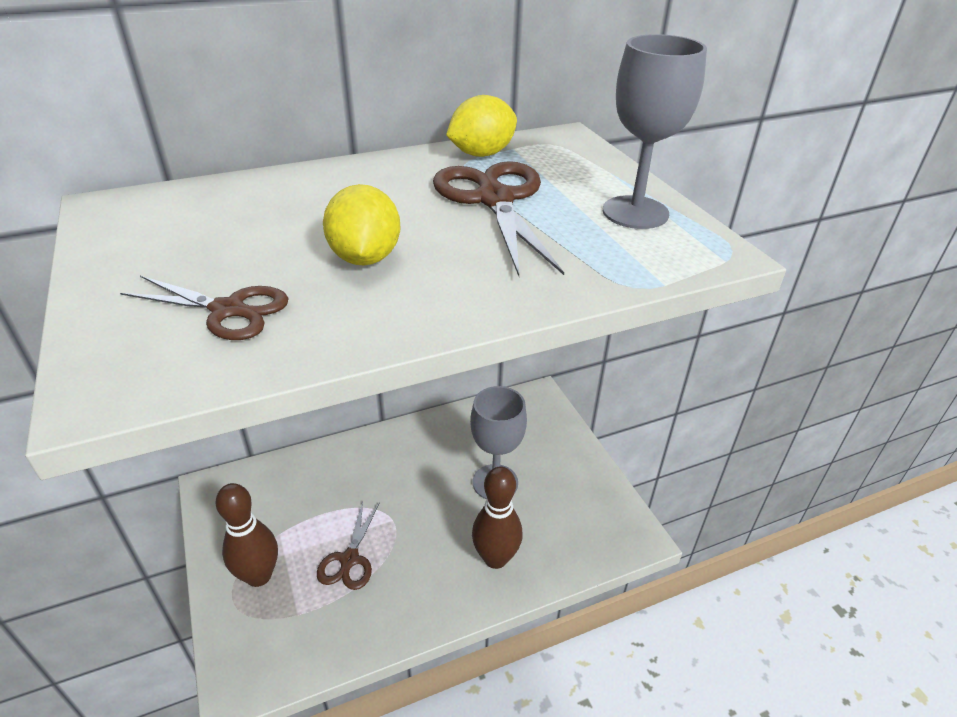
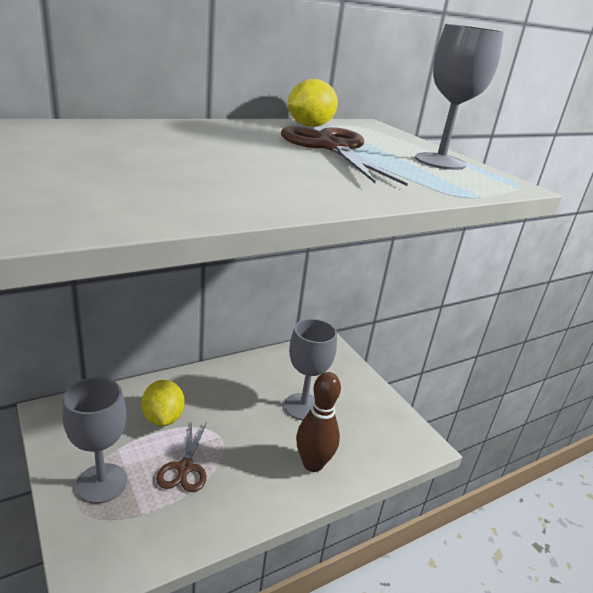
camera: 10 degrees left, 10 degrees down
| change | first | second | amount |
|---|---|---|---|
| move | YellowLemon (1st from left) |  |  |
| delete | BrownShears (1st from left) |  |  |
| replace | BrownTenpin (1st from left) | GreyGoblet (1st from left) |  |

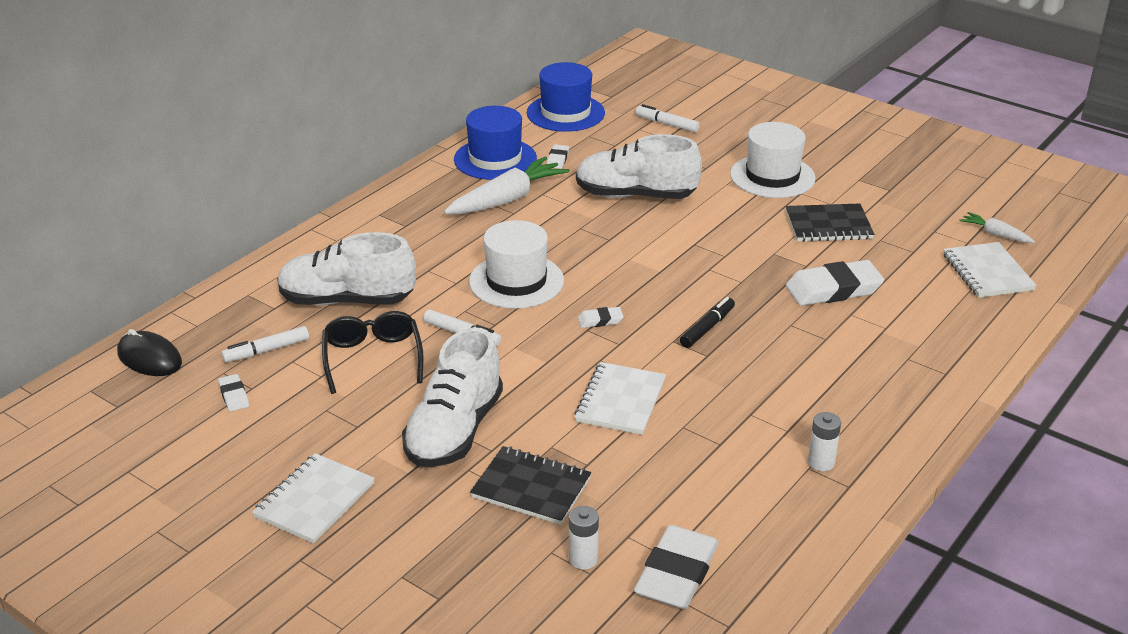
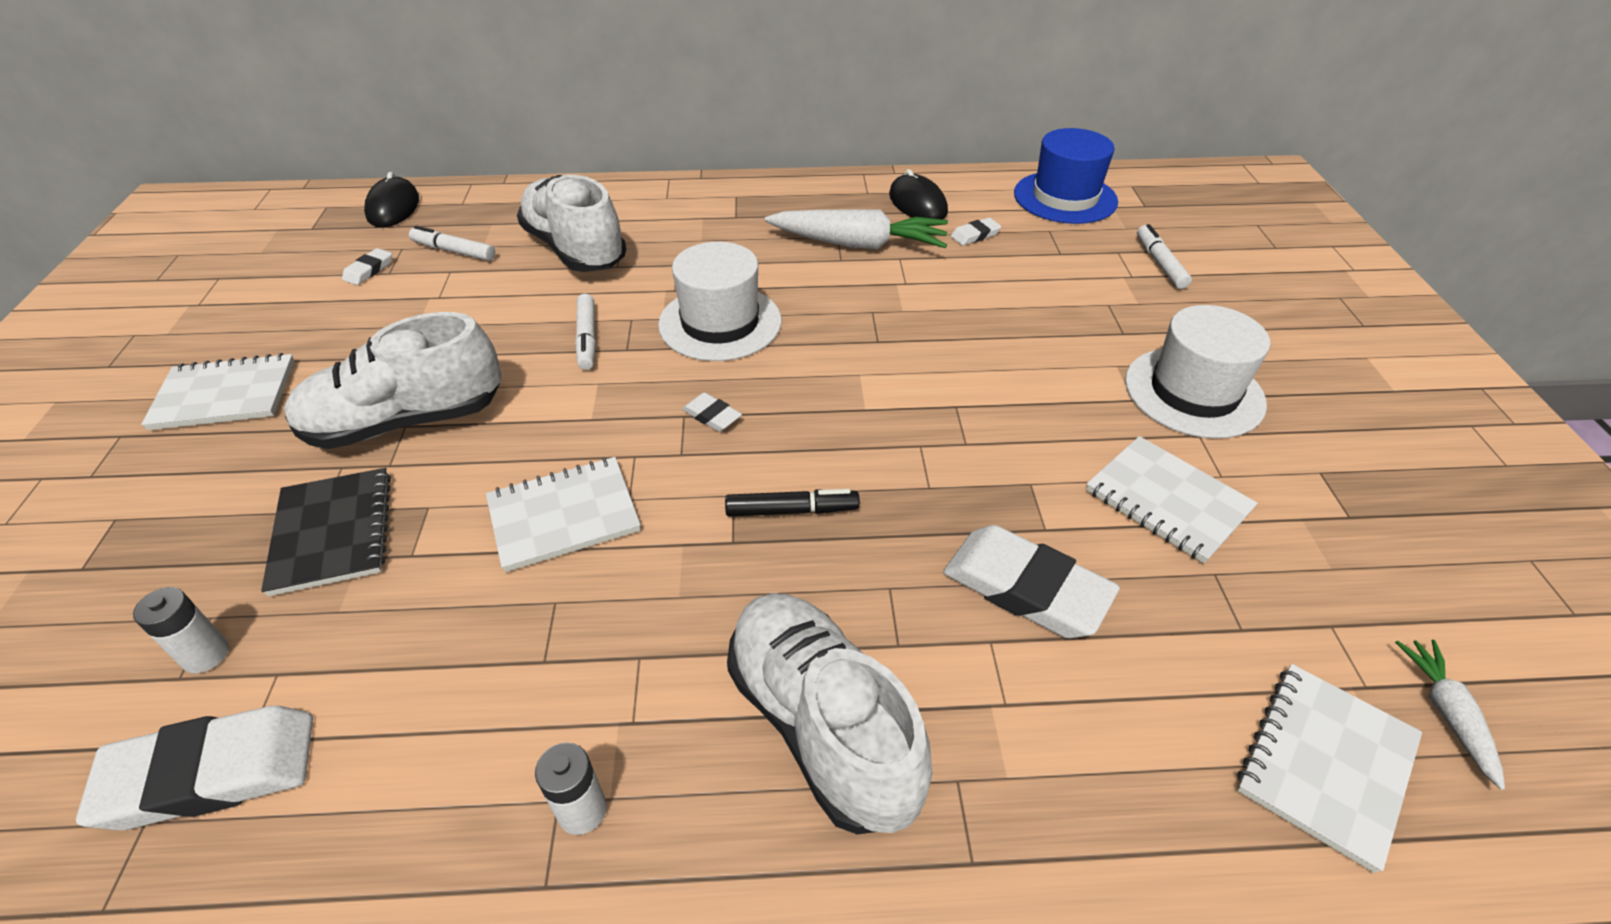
camera: 50 degrees right, 10 degrees up
| change | first | second | amount |
|---|---|---|---|
| replace | RoyalBlueTopHat (1st from left) | EbonyPcMouse (2nd from left) |  |
| move | SnowWhiteShoe (3rd from left) |  |  |
| recolor | EbonyExerciseBook (2nd from left) | SnowWhiteExerciseBook (3rd from left) |  |
| delete | EbonyGlasses |  |  |

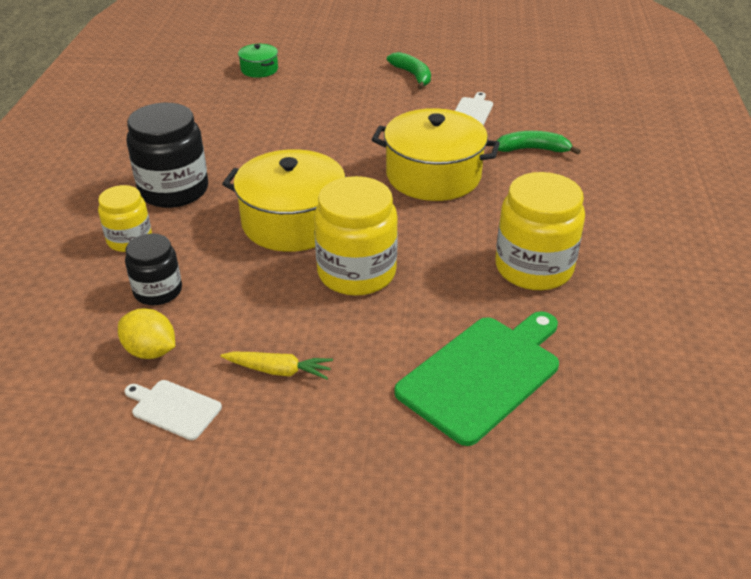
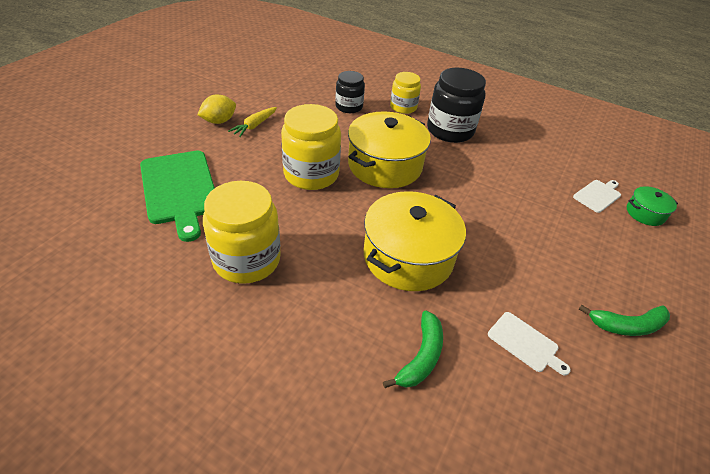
camera: 110 degrees right, 5 degrees up
| change | first | second | amount |
|---|---|---|---|
| move | YellowLemon |  |  |
| move | SnowWhiteChoppingBoard (1st from left in the first image) | SnowWhiteChoppingBoard (2nd from left) |  |

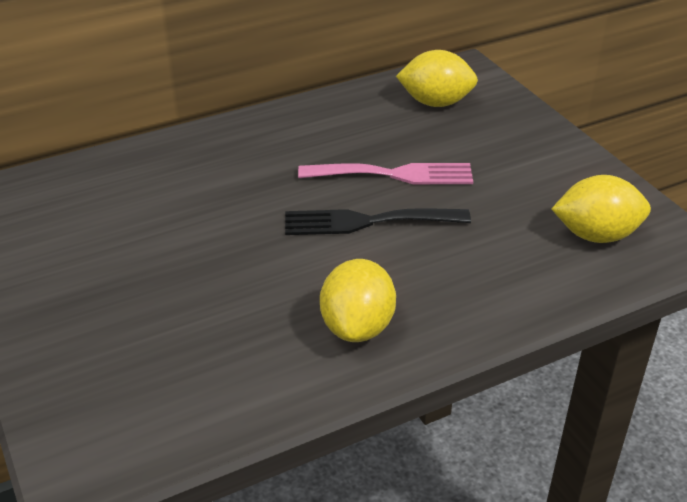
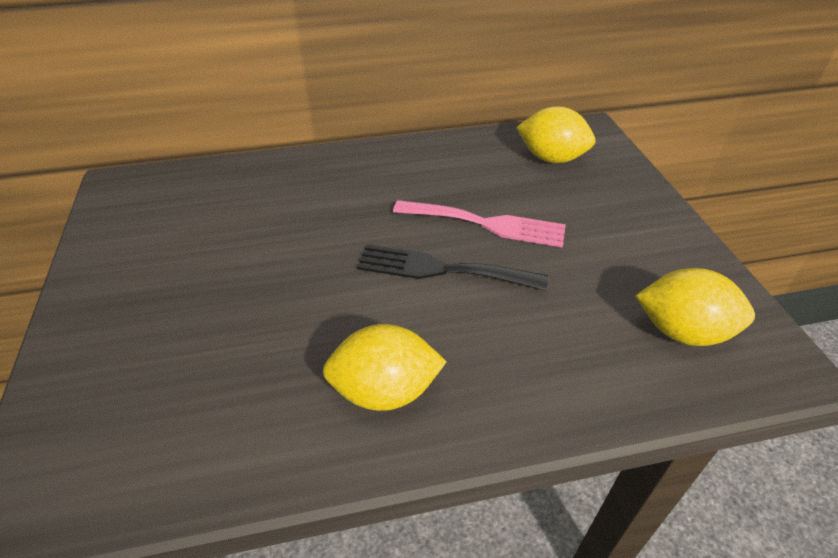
camera: 15 degrees right, 5 degrees up
| change | first | second | amount |
|---|---|---|---|
| rotate | YellowLemon (1st from left) |  | 60 degrees clockwise |

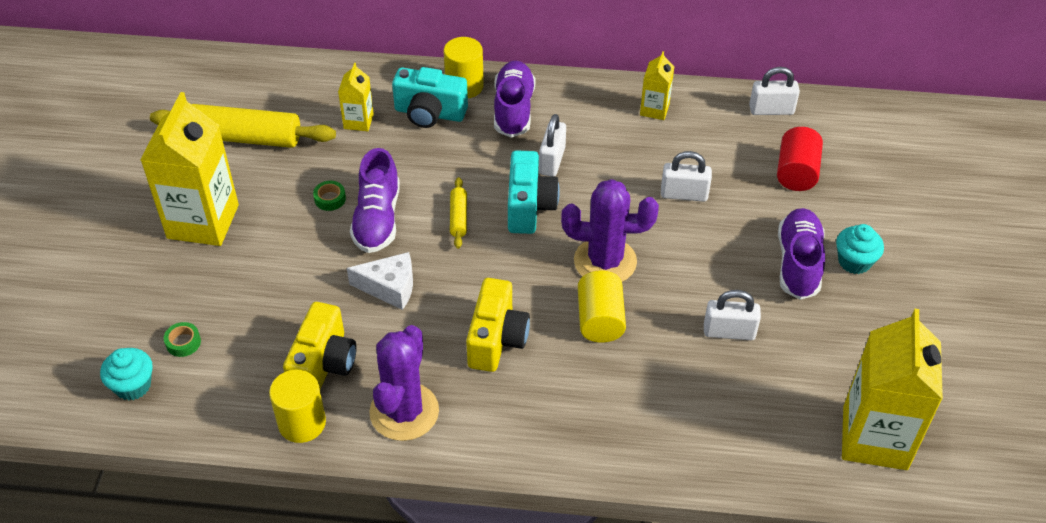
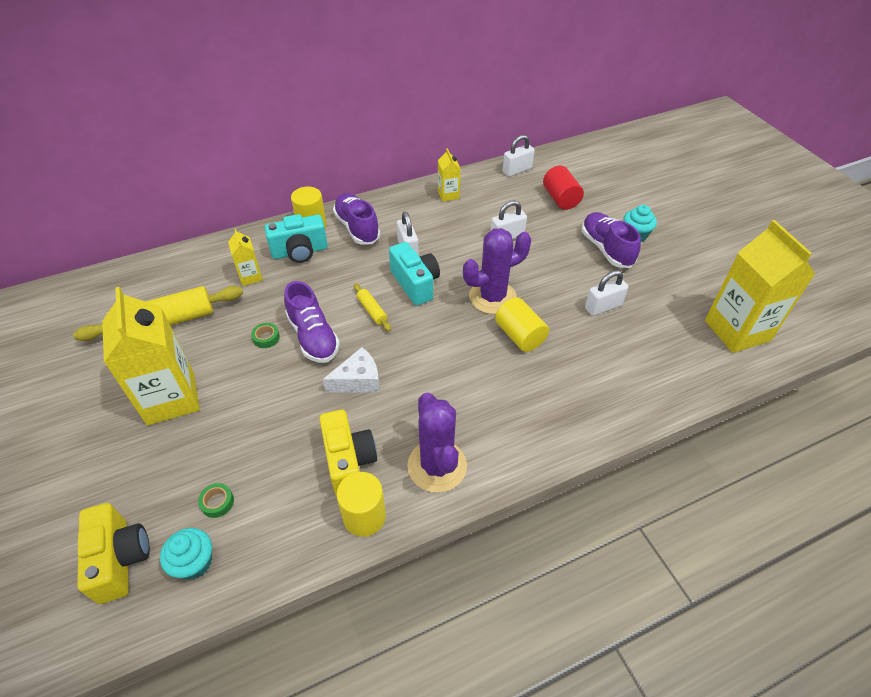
camera: 30 degrees left, 0 degrees up
| change | first | second | amount |
|---|---|---|---|
| move | YellowPhotoCamera (2nd from left in the first image) | YellowPhotoCamera (1st from left) |  |

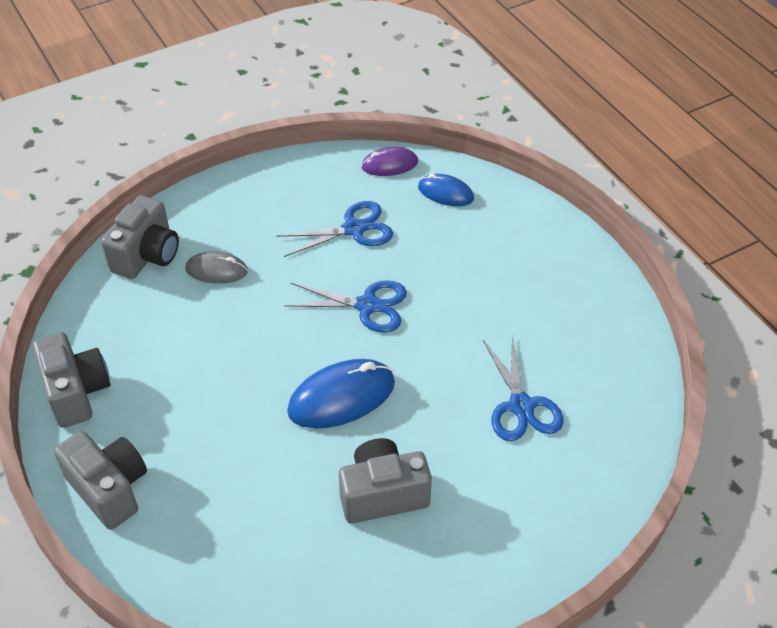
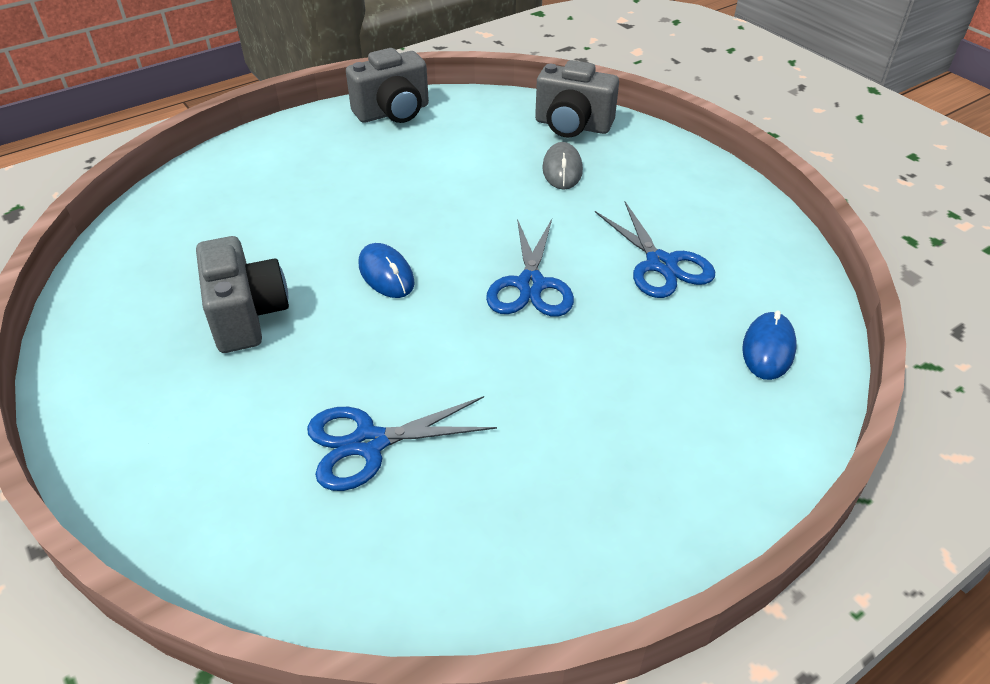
camera: 85 degrees right, 5 degrees down
| change | first | second | amount |
|---|---|---|---|
| delete | VioletPcMouse |  |  |
| resize | RoyalBluePcMouse (1st from left) |  | x0.61 |
| delete | GreyPhotoCamera (2nd from left) |  |  |

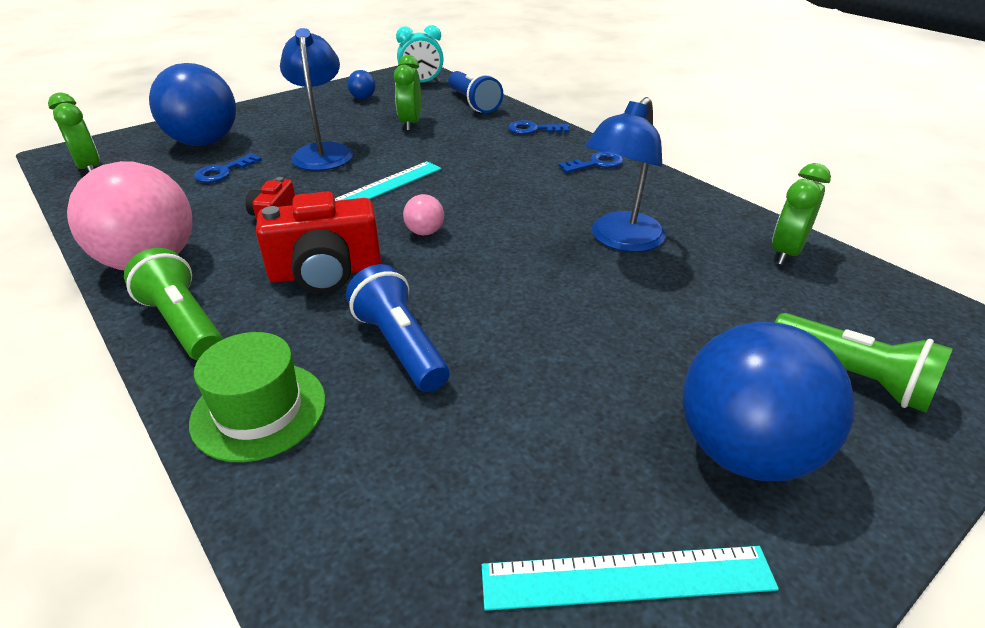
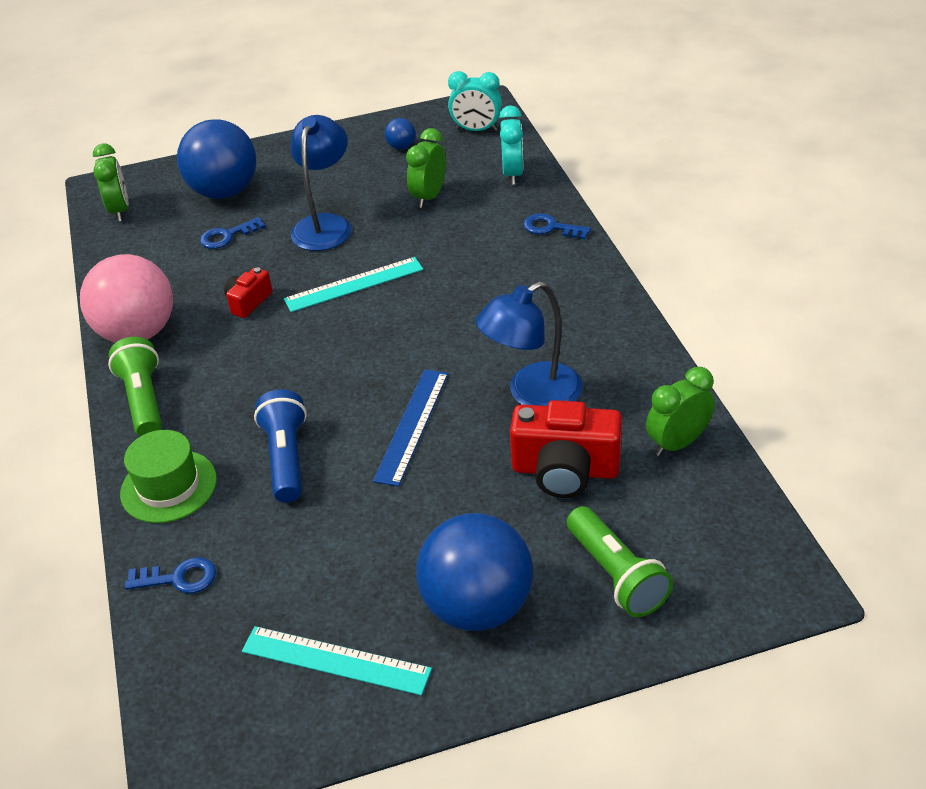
camera: 25 degrees right, 5 degrees up
| change | first | second | amount |
|---|---|---|---|
| replace | RoyalBlueFlashlight (2nd from left) | AquaAlarmClock (2nd from left) |  |
| move | RoyalBlueLatchkey (3rd from left in the first image) | RoyalBlueLatchkey (1st from left) |  |
| move | ScarletPhotoCamera (2nd from left) |  |  |
| delete | RosySphere (2nd from left) |  |  |
| insert |  | RoyalBlueMeasuringStick |  |

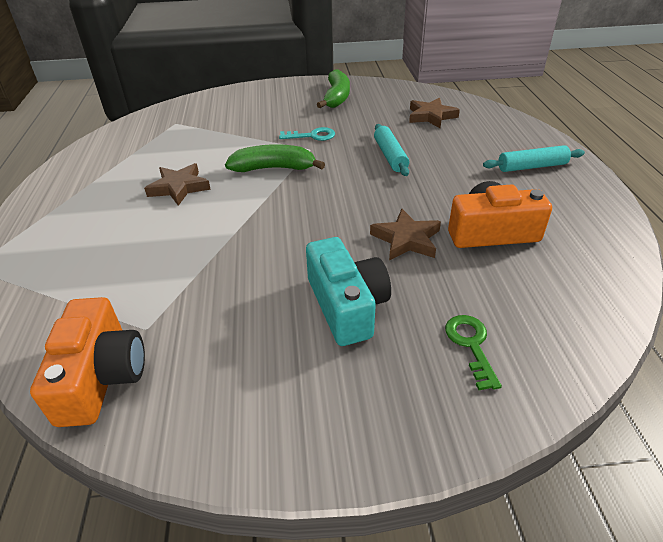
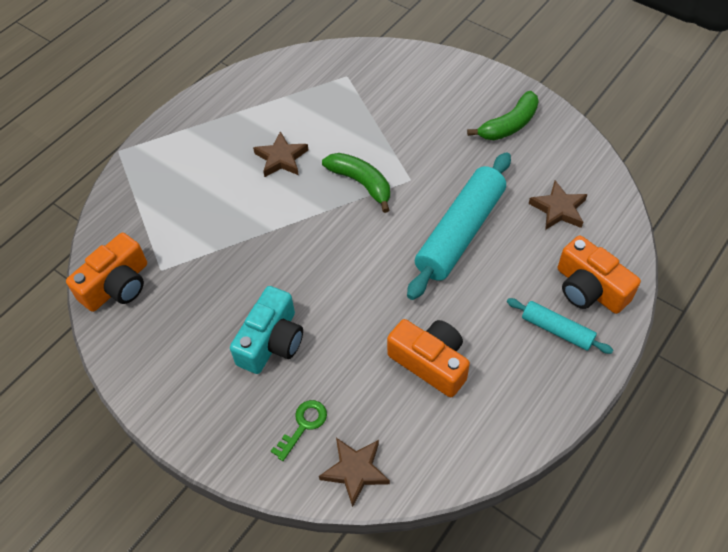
camera: 45 degrees right, 15 degrees up
| change | first | second | amount |
|---|---|---|---|
| resize | AquaDoughRoller (1st from left) |  | x1.94 |
| delete | AquaLatchkey |  |  |
| move | BrownFivePointedStar (2nd from left) |  |  |
| insert |  | BrightOrangePhotoCamera (3rd from left) |  |

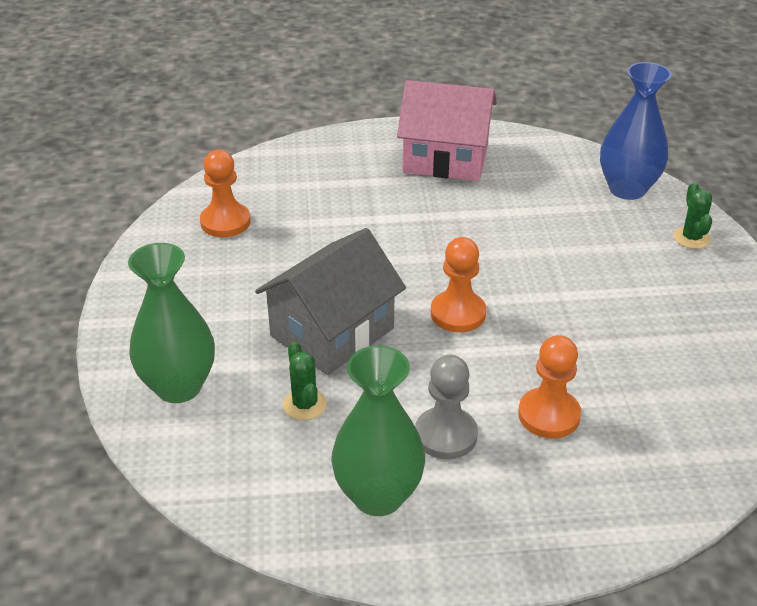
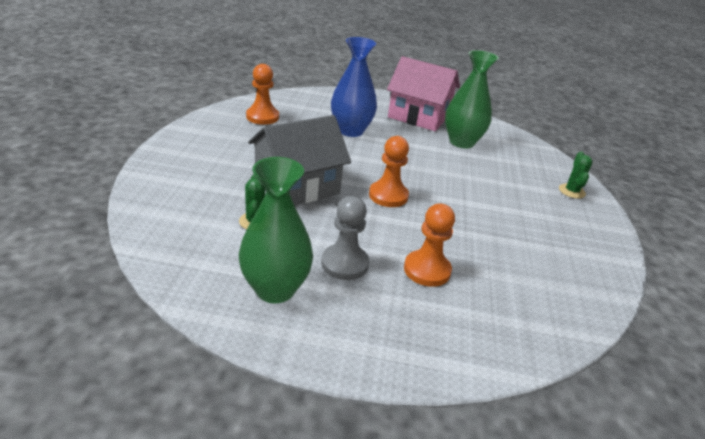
camera: 10 degrees right, 5 degrees down
| change | first | second | amount |
|---|---|---|---|
| move | RoyalBlueFlowerVase |  |  |
| move | LeafGreenFlowerVase (1st from left in the first image) | LeafGreenFlowerVase (2nd from left) |  |

